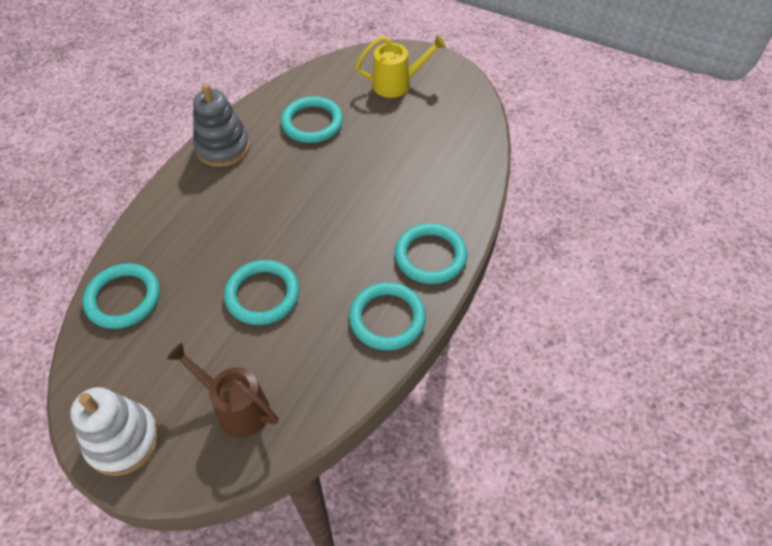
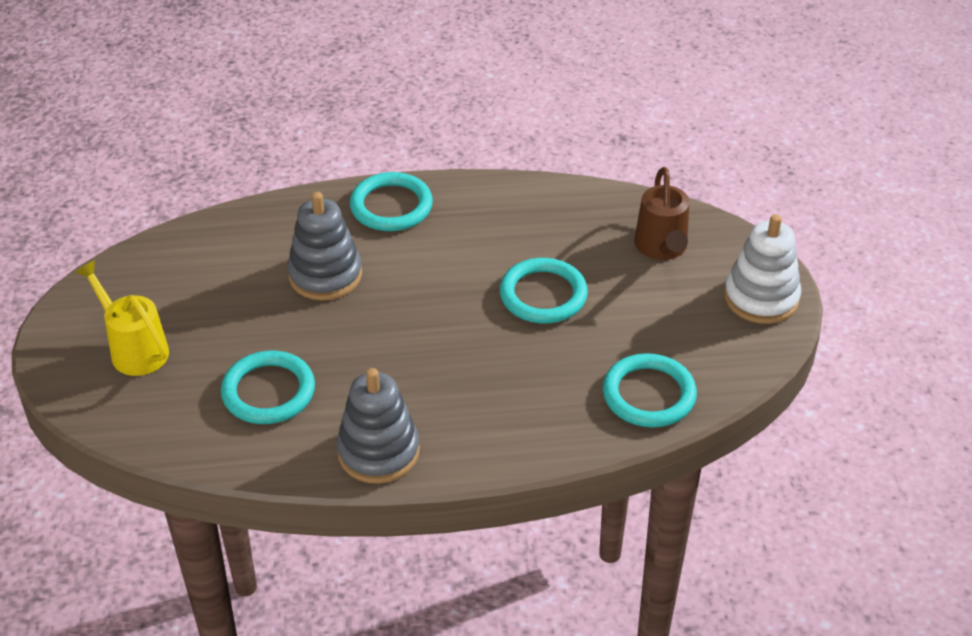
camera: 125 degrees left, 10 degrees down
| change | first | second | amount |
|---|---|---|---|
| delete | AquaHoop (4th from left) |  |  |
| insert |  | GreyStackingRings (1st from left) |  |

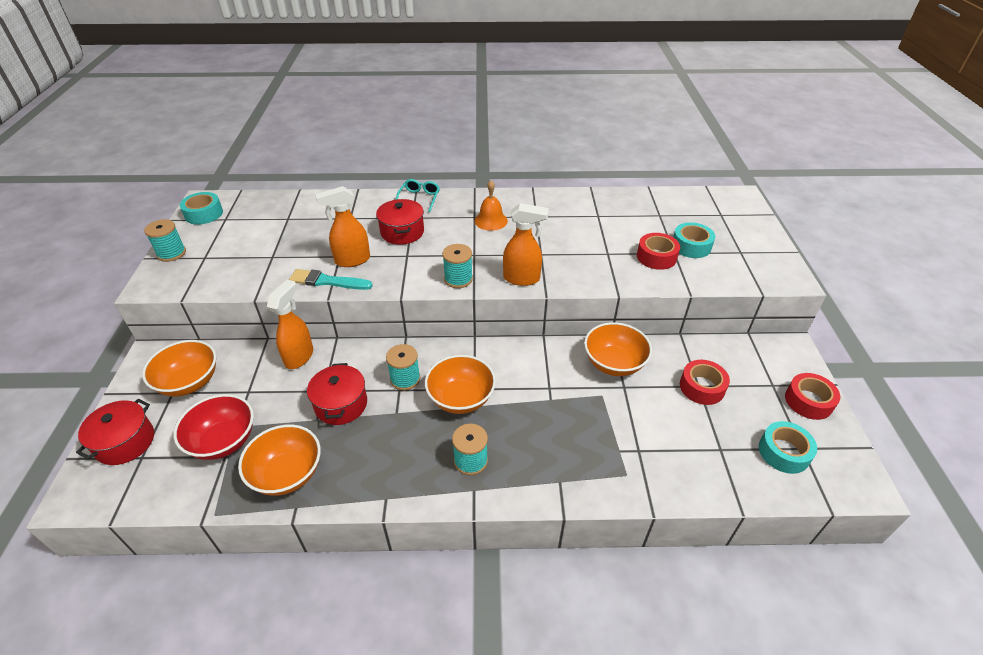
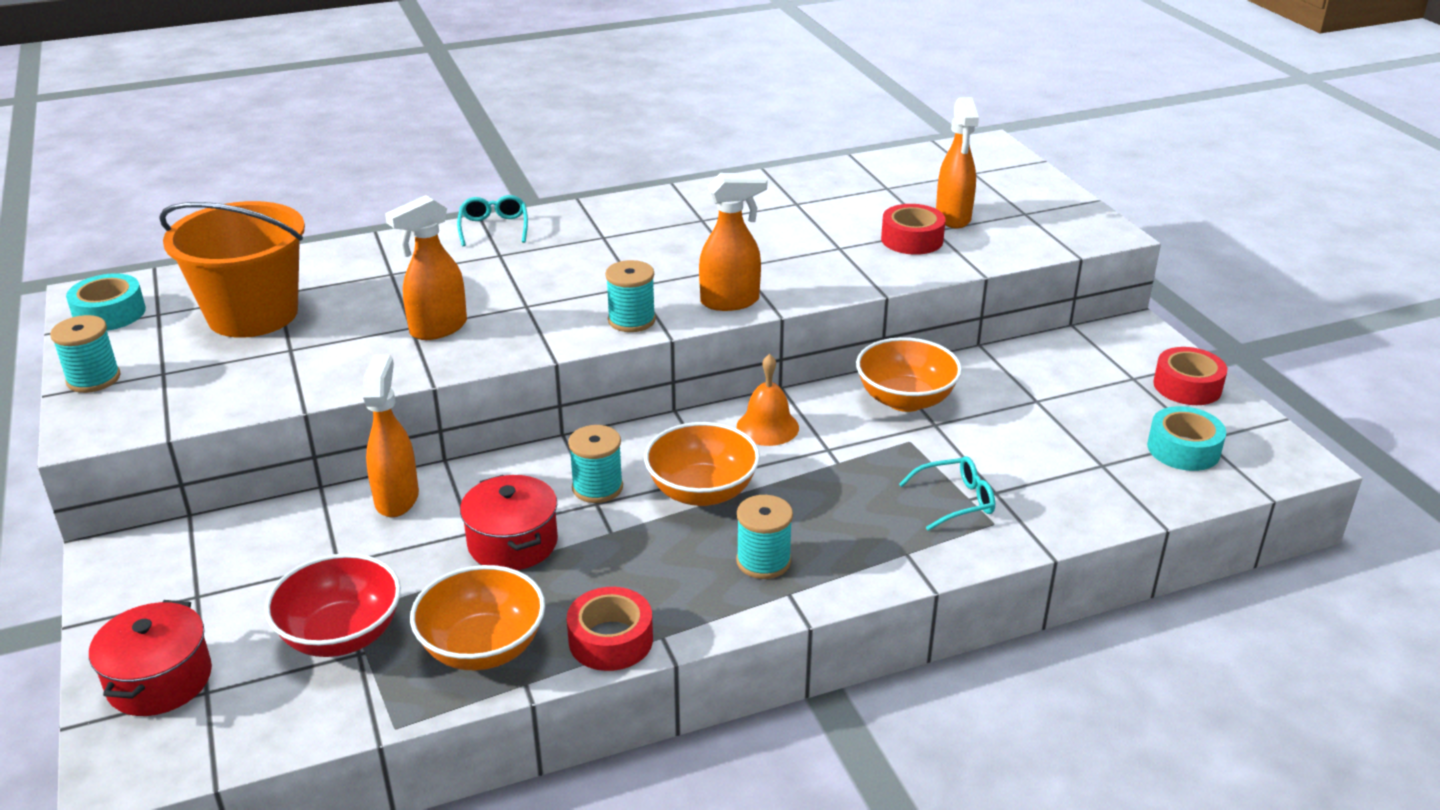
camera: 20 degrees left, 10 degrees down
| change | first | second | amount |
|---|---|---|---|
| move | BrightOrangeBell |  |  |
| delete | ScarletPot (3rd from left) |  |  |
| replace | AquaStickyTape (2nd from left) | BrightOrangeSprayCleaner (4th from left) |  |
| delete | AquaPaintbrush |  |  |
| delete | BrightOrangeServingBowl (1st from left) |  |  |
| move | ScarletStickyTape (2nd from left in the first image) | ScarletStickyTape (1st from left) |  |
| insert |  | BrightOrangePail |  |
| insert |  | AquaGlasses (2nd from left) |  |

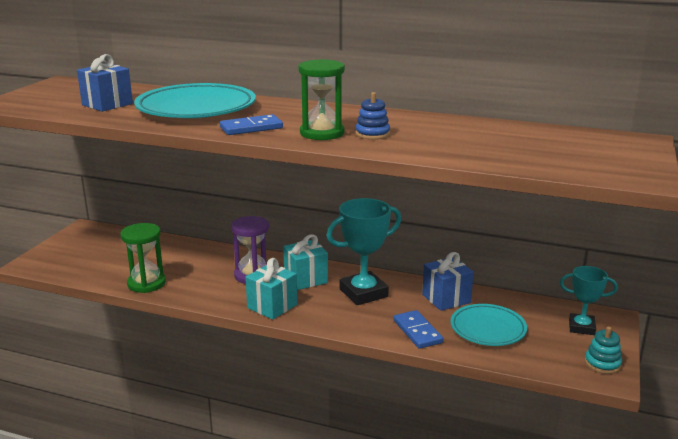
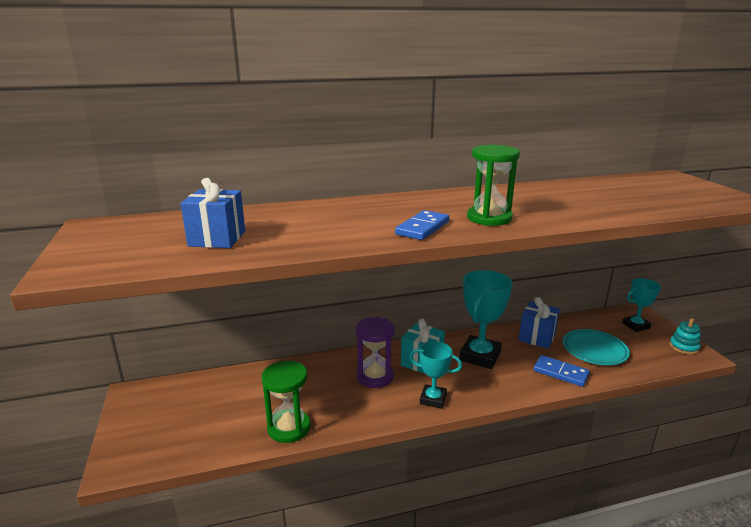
camera: 35 degrees left, 0 degrees up
| change | first | second | amount |
|---|---|---|---|
| delete | AquaPlate (1st from left) |  |  |
| delete | RoyalBlueStackingRings |  |  |
| replace | AquaPresent (1st from left) | AquaPrizeCup (1st from left) |  |

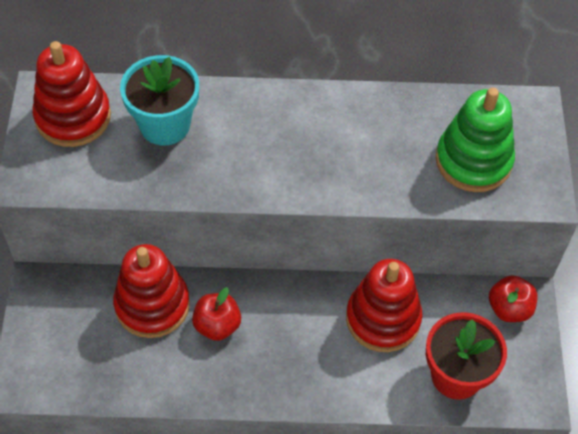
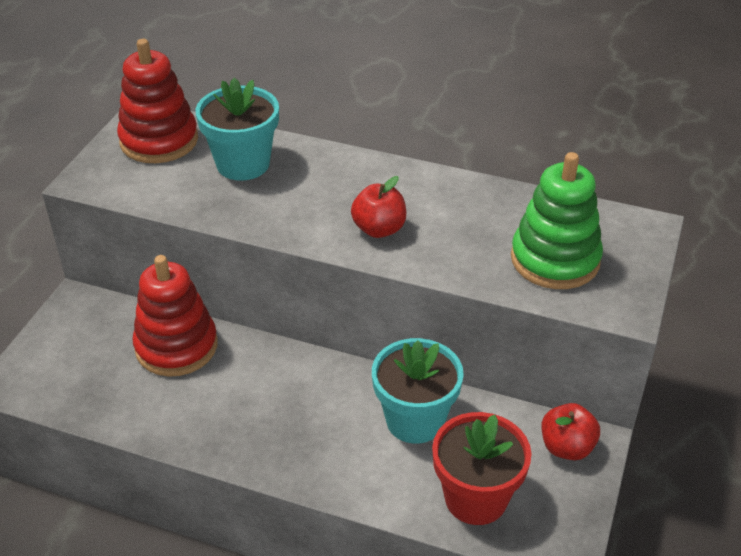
camera: 20 degrees right, 15 degrees down
| change | first | second | amount |
|---|---|---|---|
| replace | ScarletStackingRings (3rd from left) | AquaPlantPot (2nd from left) |  |
| move | ScarletApple (1st from left) |  |  |

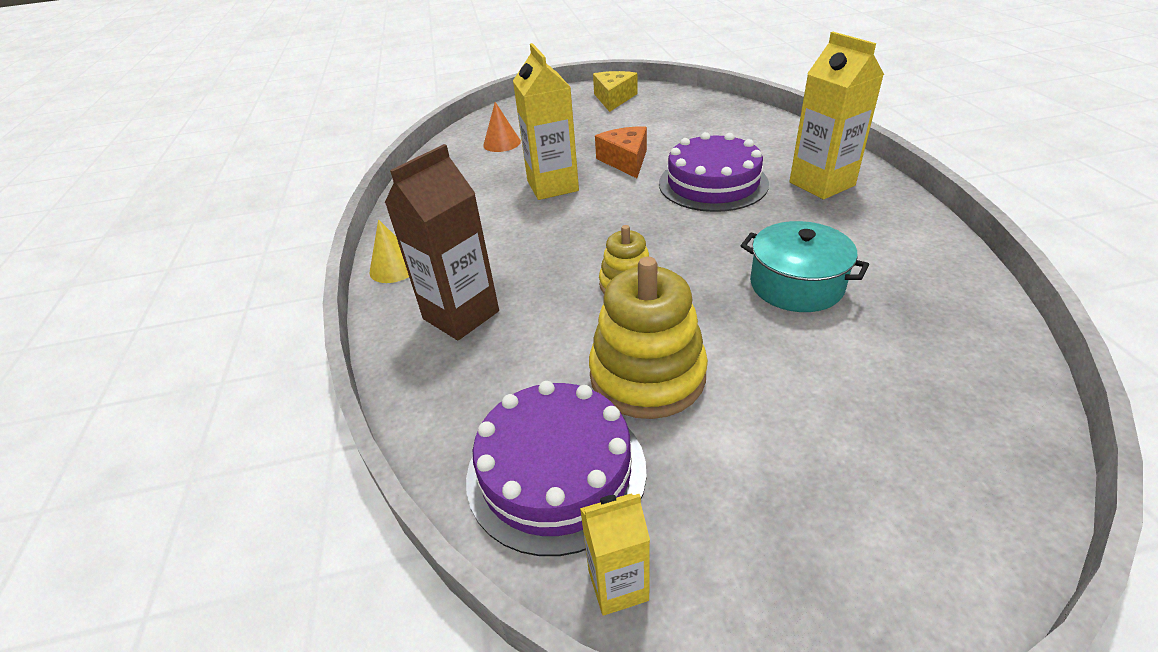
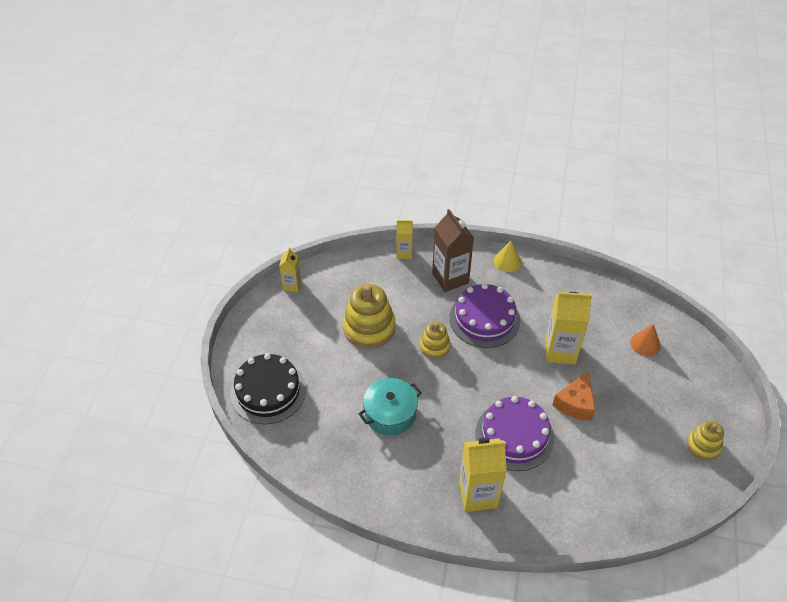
camera: 110 degrees right, 10 degrees up
| change | first | second | amount |
|---|---|---|---|
| replace | YellowPieceOfCheese | YellowStackingRings (3rd from left) |  |
| rotate | BrightOrangePieceOfCheese |  | 105 degrees clockwise |
| move | VioletGateau (1st from left) |  |  |
| insert |  | YellowMilkCarton (2nd from left) |  |
| insert |  | EbonyGateau |  |

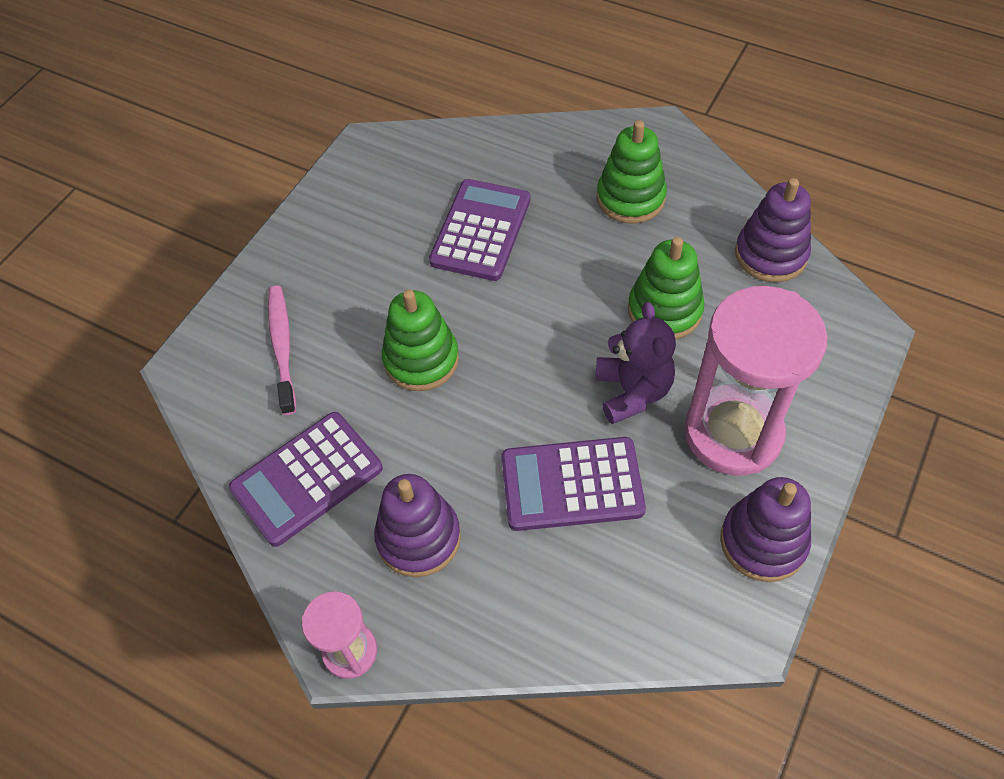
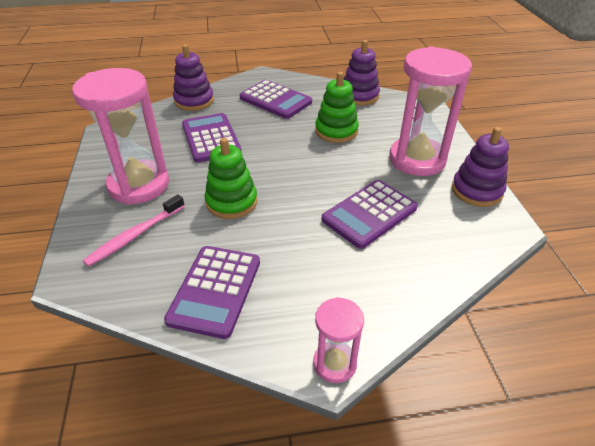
camera: 40 degrees left, 15 degrees down
| change | first | second | amount |
|---|---|---|---|
| replace | LeafGreenStackingRings (2nd from left) | VioletAddingMachine (3rd from left) |  |
| rotate | RosyToothbrush |  | 90 degrees counterclockwise |
| delete | VioletTeddyBear |  |  |
| move | VioletStackingRings (1st from left) |  |  |
| insert |  | RosySandglass (1st from left) |  |

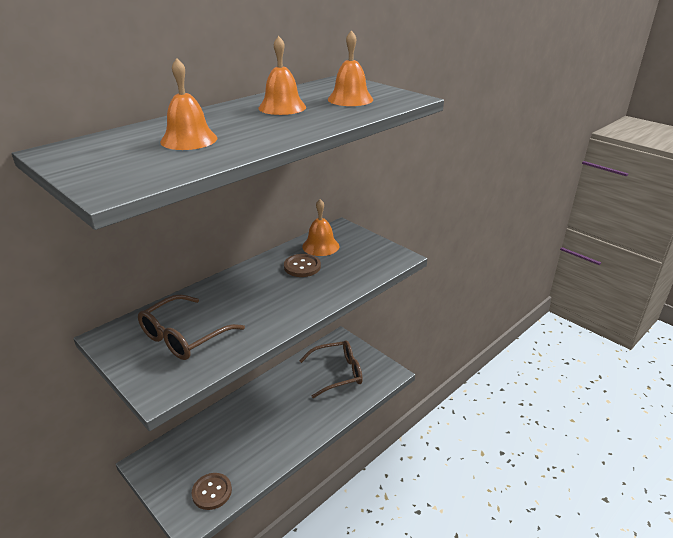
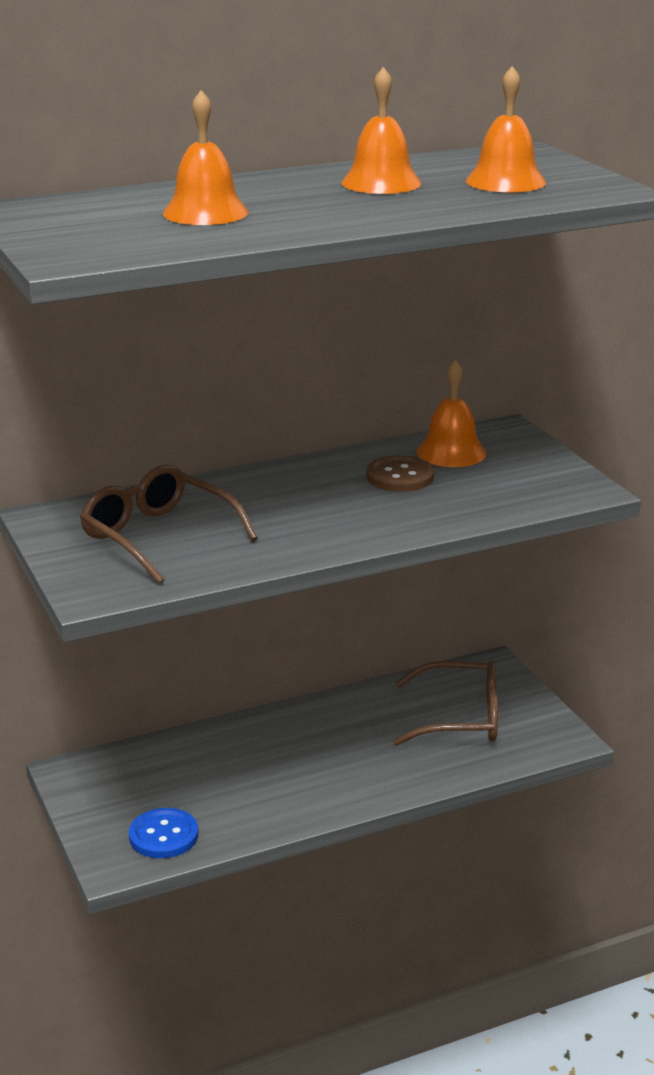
camera: 20 degrees right, 5 degrees down
| change | first | second | amount |
|---|---|---|---|
| rotate | BrownGlasses (1st from left) |  | 75 degrees clockwise |
| recolor | BrownShirtButton (1st from left) | RoyalBlueShirtButton |  |

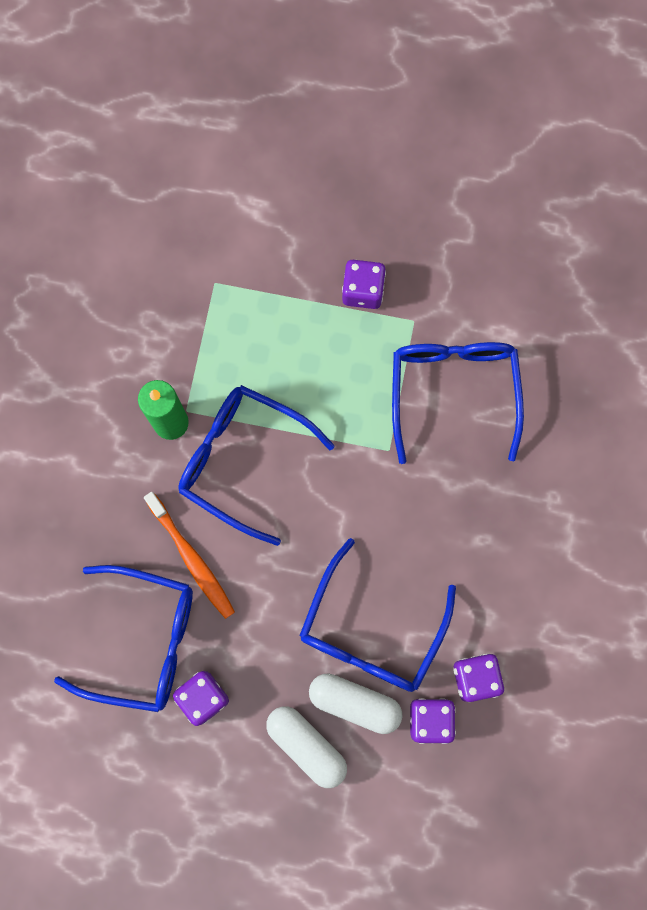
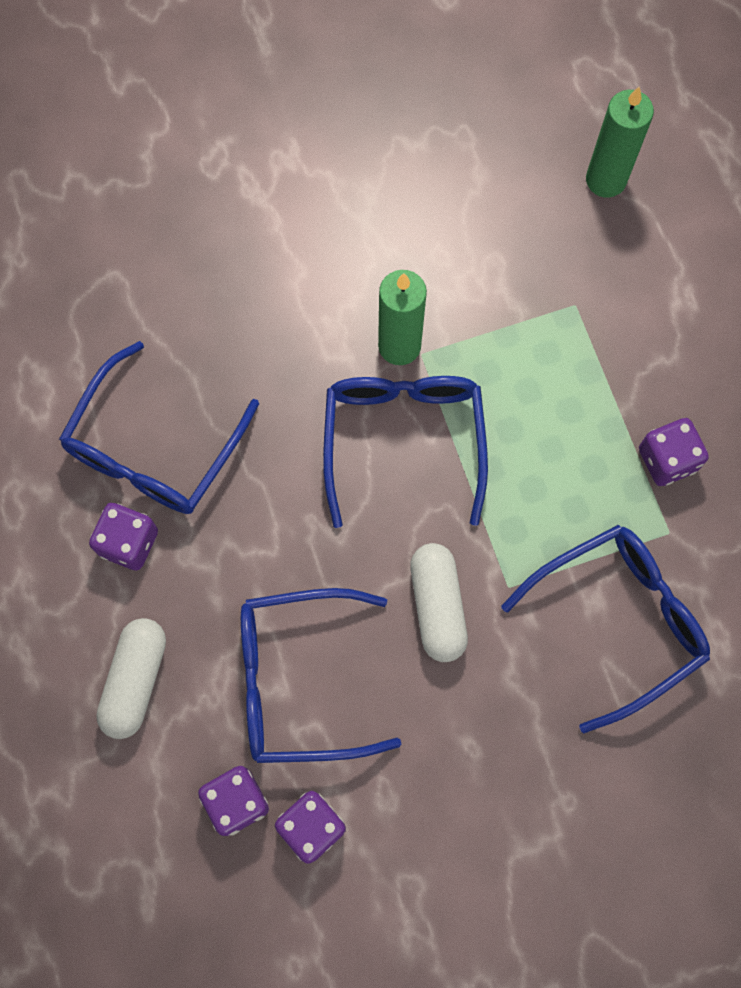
camera: 60 degrees right, 5 degrees down
| change | first | second | amount |
|---|---|---|---|
| delete | BrightOrangeToothbrush |  |  |
| rotate | RoyalBlueGlasses (1st from left) |  | 45 degrees clockwise |
| move | SnowWhitePillShape (2nd from left) |  |  |
| insert |  | LeafGreenPillarCandle (2nd from left) |  |

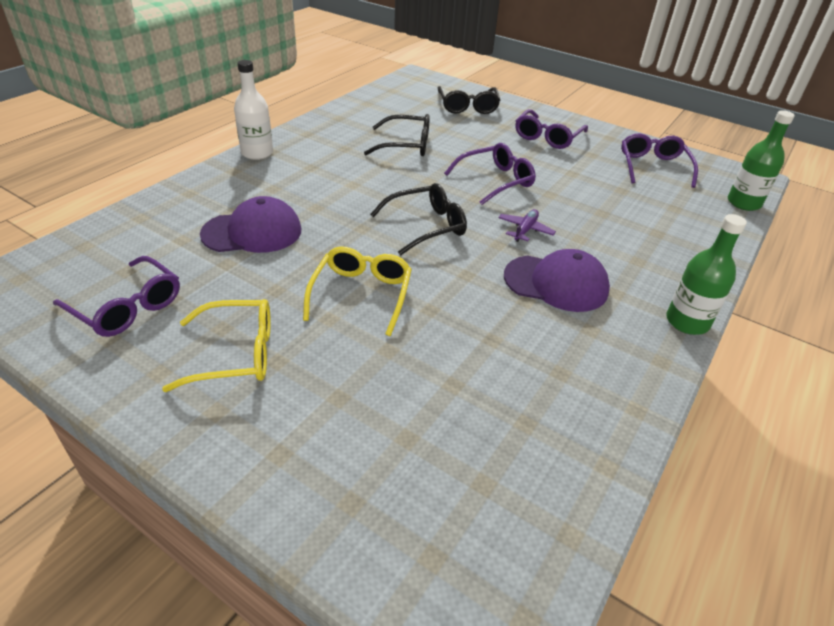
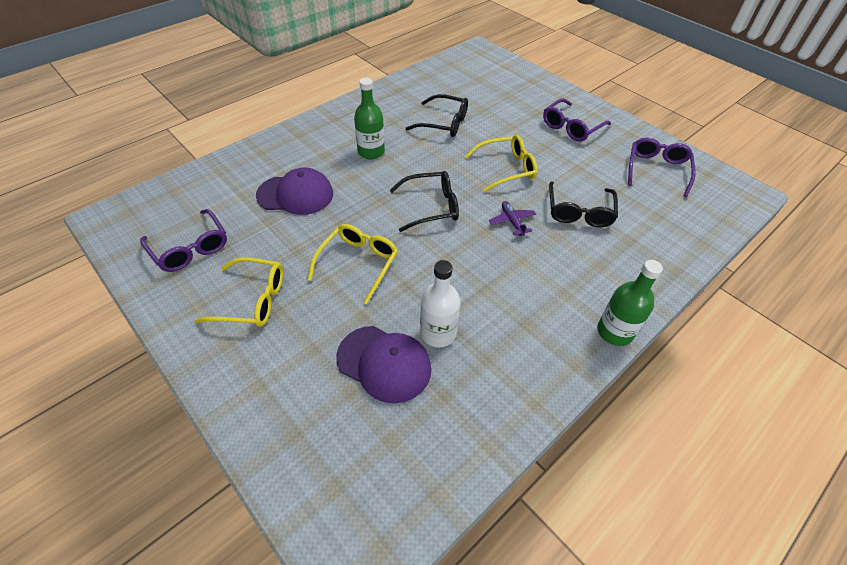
camera: 15 degrees right, 10 degrees up
| change | first | second | amount |
|---|---|---|---|
| move | SnowWhiteDrinkBottle |  |  |
| move | EbonyGlasses (3rd from left) |  |  |
| move | LeafGreenDrinkBottle (2nd from left in the first image) | LeafGreenDrinkBottle (1st from left) |  |
| recolor | VioletGlasses (2nd from left) | YellowGlasses (3rd from left) |  |
| rotate | VioletToyPlane |  | 60 degrees counterclockwise |
| move | VioletBaseballCap (2nd from left) |  |  |

